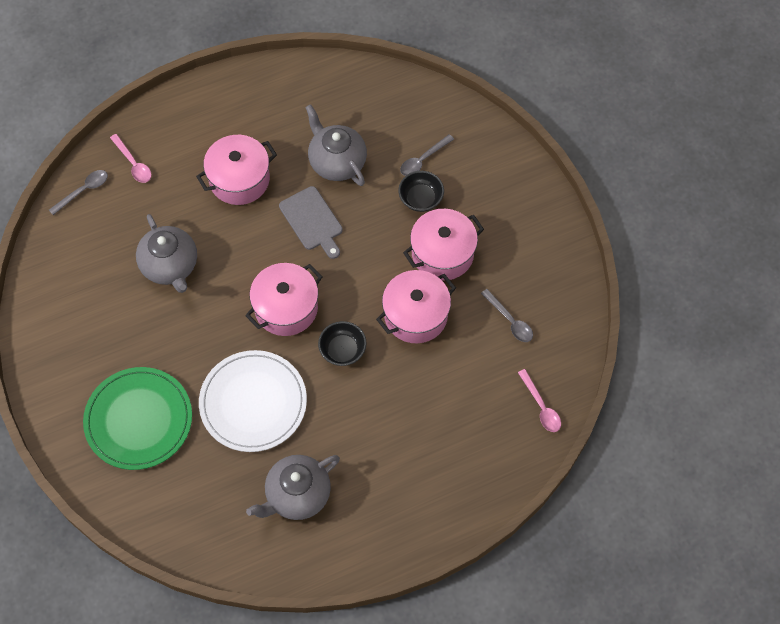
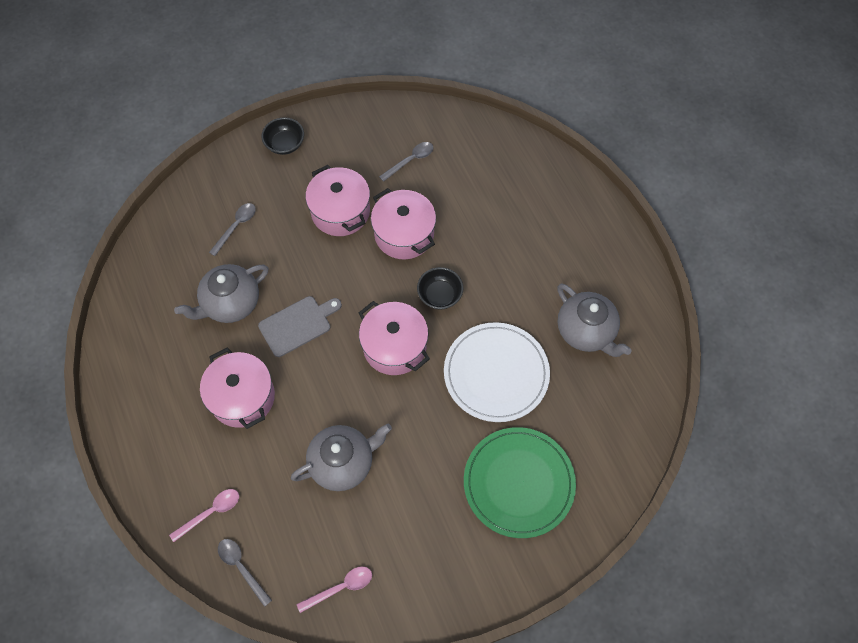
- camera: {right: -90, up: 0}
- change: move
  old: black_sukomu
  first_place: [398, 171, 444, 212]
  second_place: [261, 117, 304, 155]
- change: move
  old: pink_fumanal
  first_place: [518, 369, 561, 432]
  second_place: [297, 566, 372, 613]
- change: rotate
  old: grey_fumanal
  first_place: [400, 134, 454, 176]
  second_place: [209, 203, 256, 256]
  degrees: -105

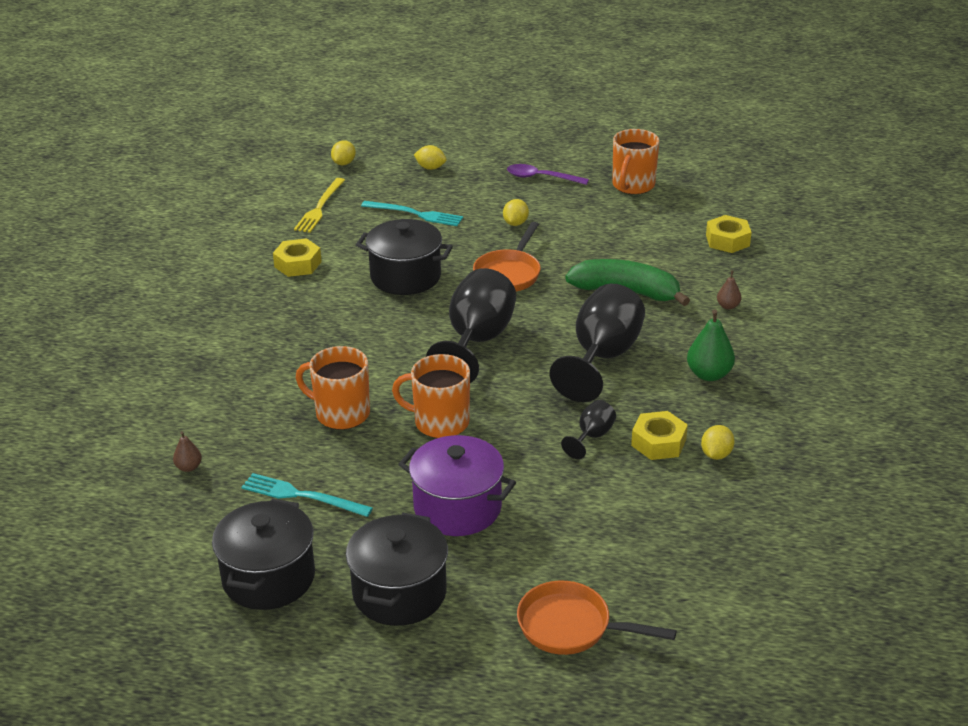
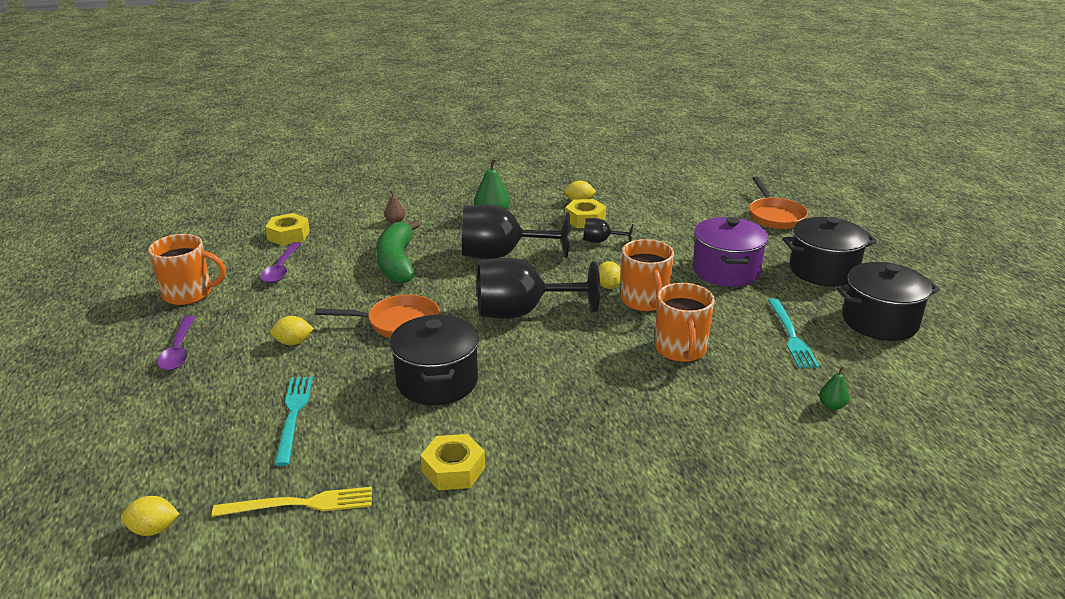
- camera: {right: -115, up: -5}
- change: insert
  new: purple_fumanal
  second_place: [260, 242, 301, 283]
- change: move
  old: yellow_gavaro
  first_place: [414, 145, 446, 170]
  second_place: [598, 261, 622, 289]
- change: recolor
  old: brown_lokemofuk
  new: green_lokemofuk
  first_place: [173, 431, 202, 472]
  second_place: [819, 366, 849, 410]

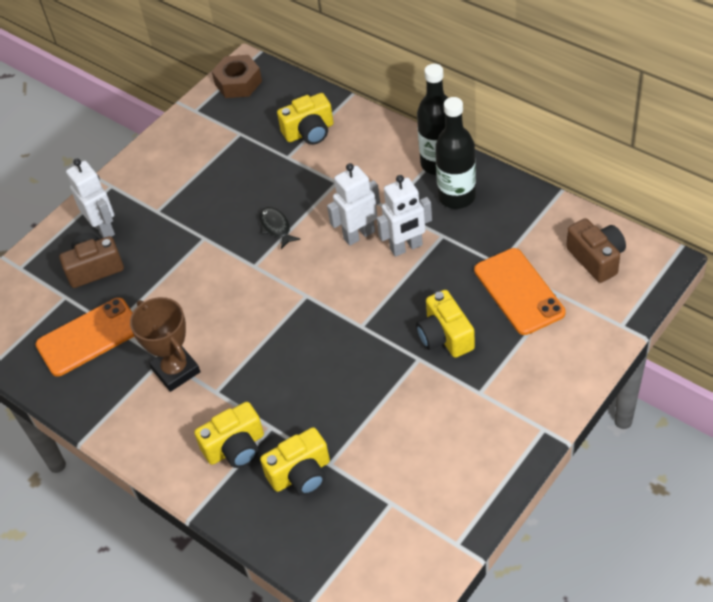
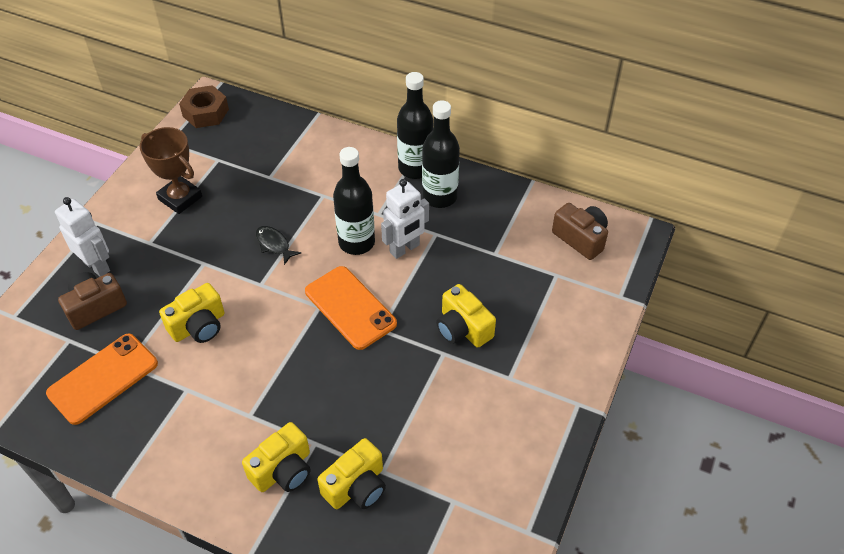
- camera: {right: -20, up: 0}
- change: move
  old: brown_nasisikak
  first_place: [130, 297, 200, 392]
  second_place: [140, 127, 202, 214]
- change: move
  old: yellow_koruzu
  first_place: [277, 93, 334, 145]
  second_place: [159, 283, 225, 343]
- change: move
  old: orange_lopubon
  first_place: [474, 248, 566, 335]
  second_place: [305, 266, 397, 350]
- change: replace
  old: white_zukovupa
  new: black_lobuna
  first_place: [327, 163, 380, 246]
  second_place: [333, 147, 375, 255]

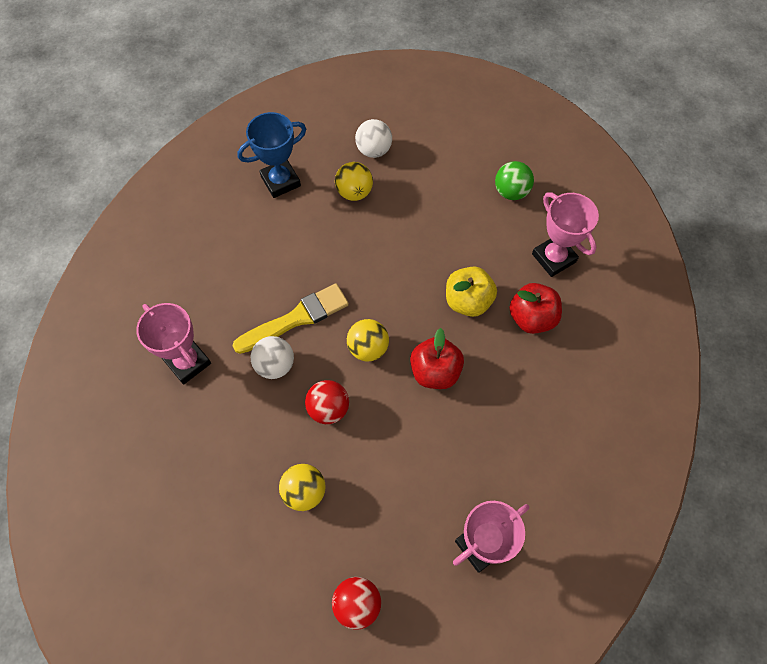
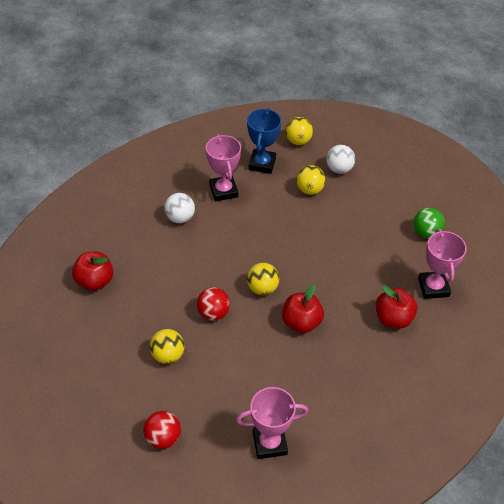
- camera: {right: 25, up: -15}
- change: delete
  old: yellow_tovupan
  first_place: [232, 284, 349, 354]
- change: delete
  old: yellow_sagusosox
  first_place: [446, 267, 497, 317]
- change: insert
  new: red_sagusosox
  second_place: [72, 252, 113, 291]
- change: insert
  new: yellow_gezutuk
  second_place: [285, 117, 313, 145]
- change: move
  old: pink_nasisikak
  first_place: [136, 303, 211, 384]
  second_place: [206, 134, 241, 202]
- change: move
  old: white_gezutuk
  first_place: [251, 336, 294, 379]
  second_place: [164, 193, 195, 223]
- change: rotate
  old: blue_nasisikak
  first_place: [237, 112, 306, 198]
  second_place: [247, 108, 281, 174]
  degrees: -75

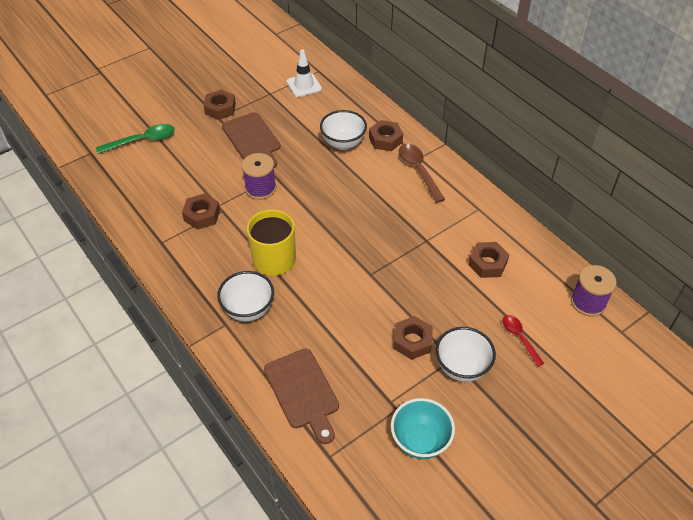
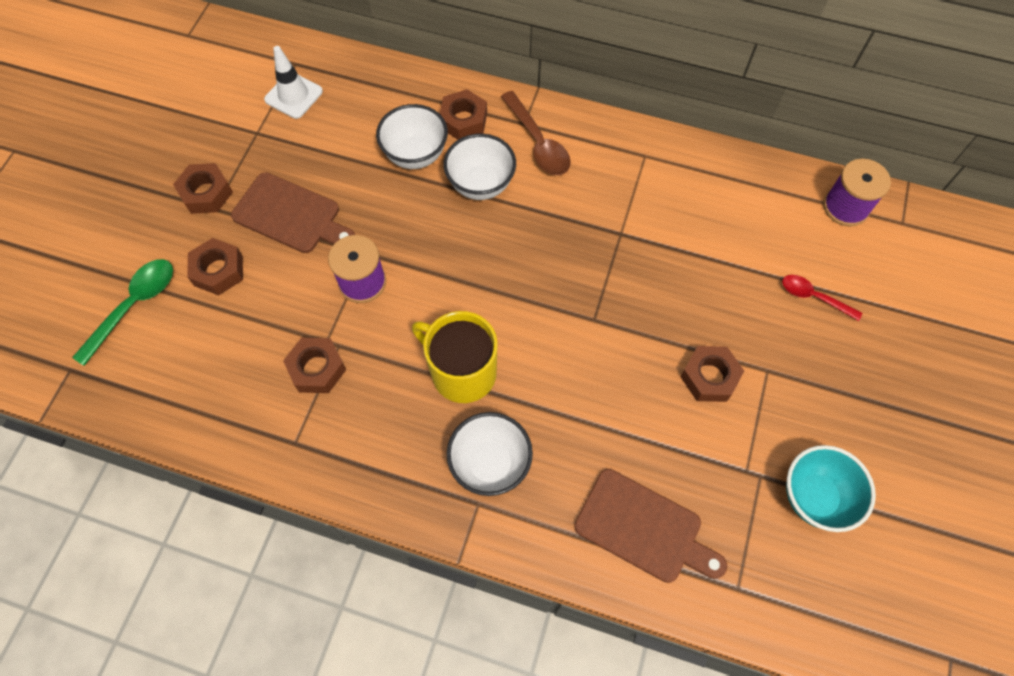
- camera: {right: -35, up: 15}
- change: move
  old: white_sukomu
  first_place: [436, 327, 496, 382]
  second_place: [443, 134, 516, 200]
- change: move
  old: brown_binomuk
  first_place: [468, 242, 509, 278]
  second_place: [187, 238, 243, 295]
- change: rotate
  old: brown_fumanal
  first_place: [399, 144, 445, 203]
  second_place: [501, 91, 571, 175]
  degrees: -150

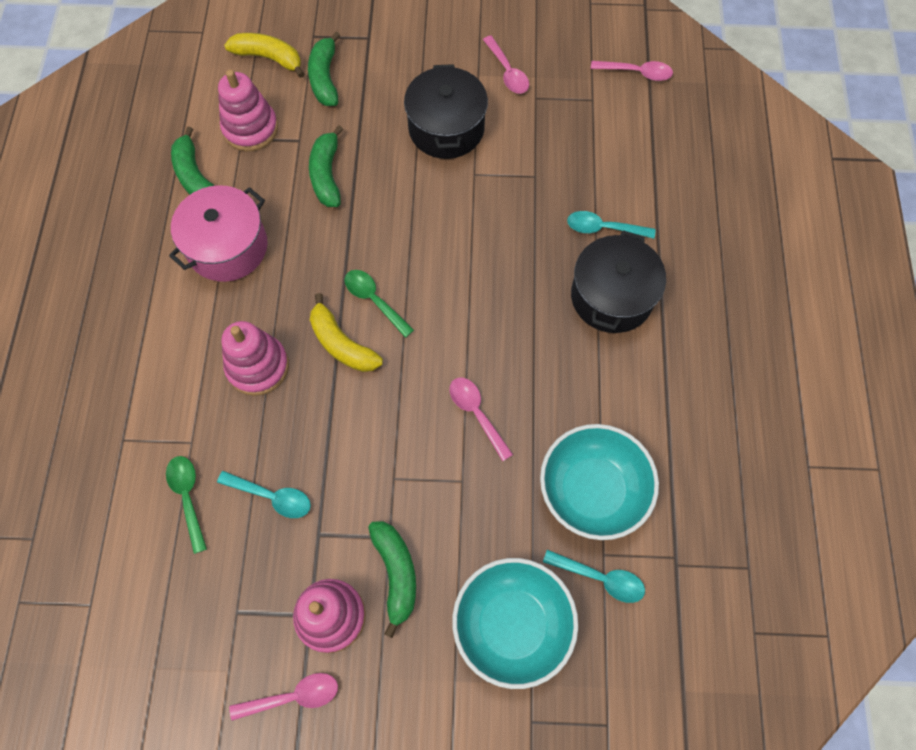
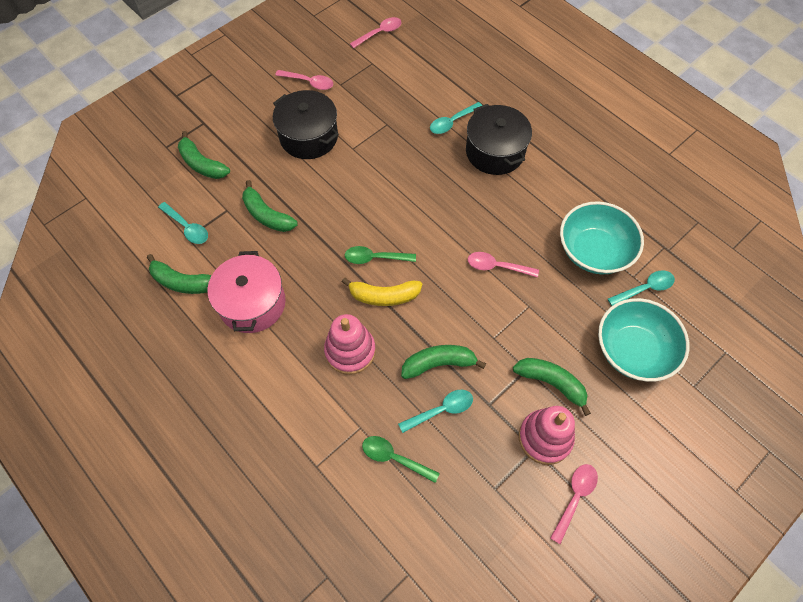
- camera: {right: -45, up: -5}
- change: delete
  old: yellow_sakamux
  first_place: [224, 33, 305, 78]
- change: insert
  new: green_sakamux
  second_place: [401, 345, 486, 379]
- change: replace
  old: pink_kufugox
  new: turquoise_fumanal
  first_place: [218, 69, 278, 152]
  second_place: [158, 202, 208, 244]

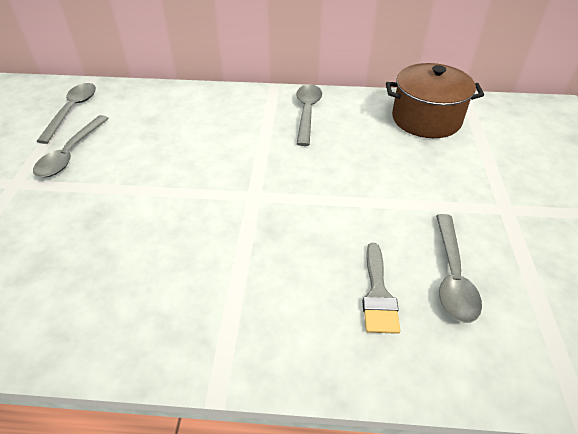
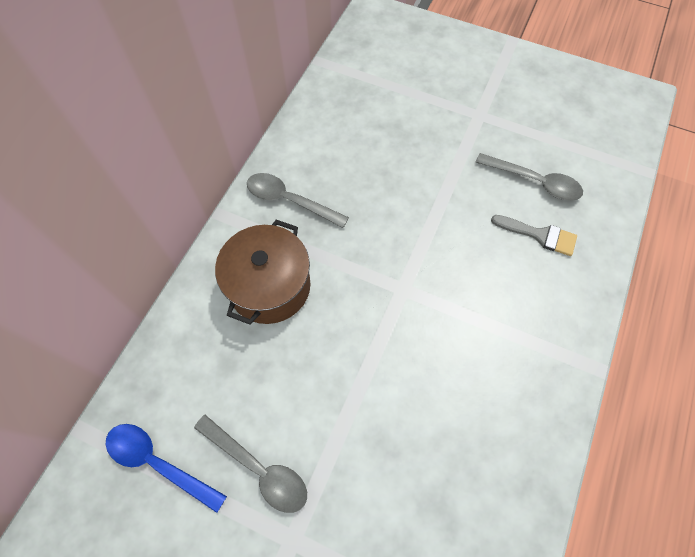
- camera: {right: -70, up: 20}
- change: move
  old: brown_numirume
  first_place: [386, 63, 484, 138]
  second_place: [215, 220, 310, 325]
- change: recolor
  old: grey_fumanal
  new: blue_fumanal
  first_place: [36, 83, 96, 144]
  second_place: [105, 424, 227, 513]

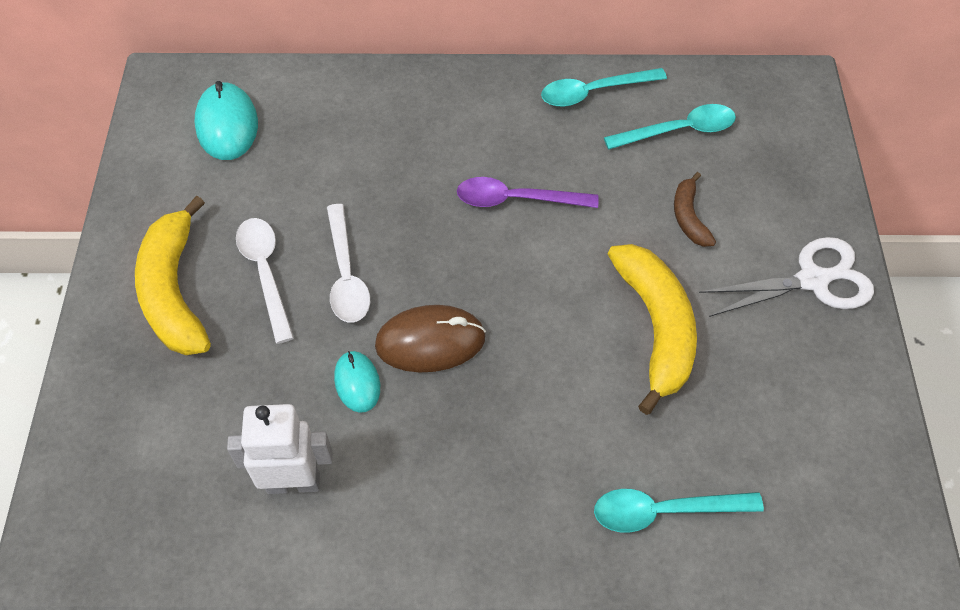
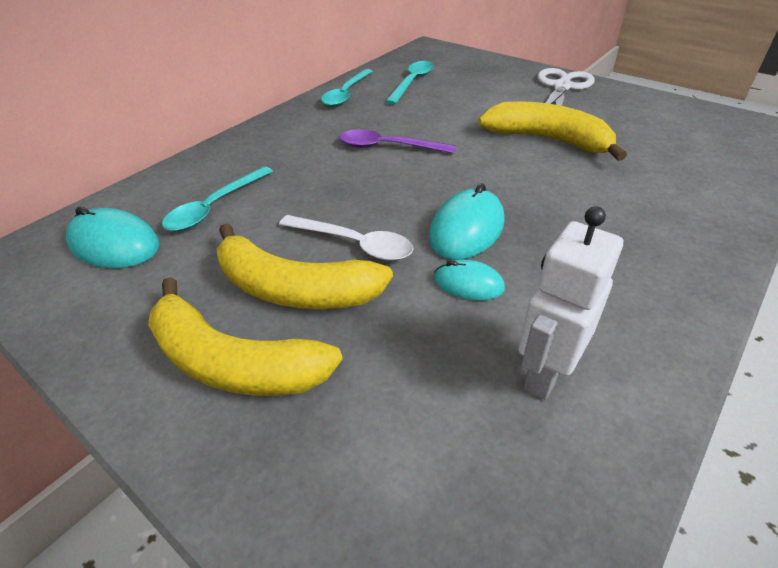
- camera: {right: -50, up: -15}
- change: delete
  old: brown_sakamux
  first_place: [674, 172, 716, 247]
- change: move
  old: turquoise_fumanal
  first_place: [594, 489, 764, 533]
  second_place: [162, 166, 273, 231]
- change: replace
  old: white_fumanal
  new: yellow_sakamux
  first_place: [236, 218, 294, 344]
  second_place: [217, 223, 393, 309]
- change: recolor
  old: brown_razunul
  new: turquoise_razunul
  first_place: [375, 305, 486, 372]
  second_place: [429, 183, 504, 260]
- change: rotate
  old: purple_fumanal
  first_place: [457, 177, 599, 208]
  second_place: [340, 129, 456, 153]
  degrees: 60

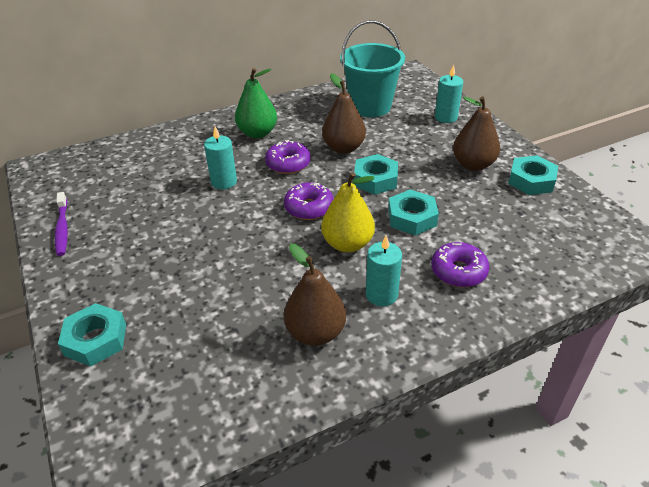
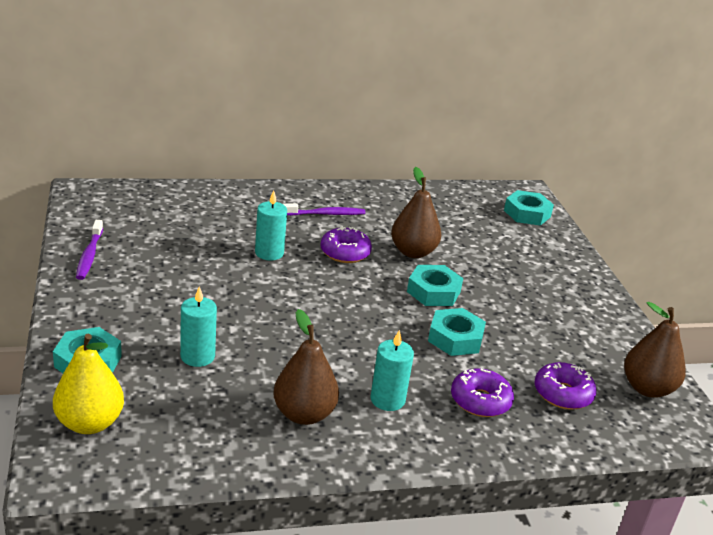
- camera: {right: 10, up: -10}
- change: delete
  old: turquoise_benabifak
  first_place: [340, 20, 405, 117]
- change: move
  old: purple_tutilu
  first_place: [284, 182, 334, 220]
  second_place: [534, 362, 597, 410]
- change: move
  old: yellow_lokemofuk
  first_place: [321, 172, 375, 252]
  second_place: [53, 334, 124, 434]
- change: move
  old: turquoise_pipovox
  first_place: [435, 65, 463, 123]
  second_place: [180, 286, 217, 367]
- change: move
  old: brown_lokemofuk
  first_place: [453, 97, 500, 171]
  second_place: [624, 302, 686, 398]
- change: move
  old: turquoise_binomuk
  first_place: [508, 155, 558, 195]
  second_place: [504, 190, 554, 226]
- change: replace
  old: green_lokemofuk
  new: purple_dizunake
  first_place: [235, 68, 277, 138]
  second_place: [283, 203, 365, 216]

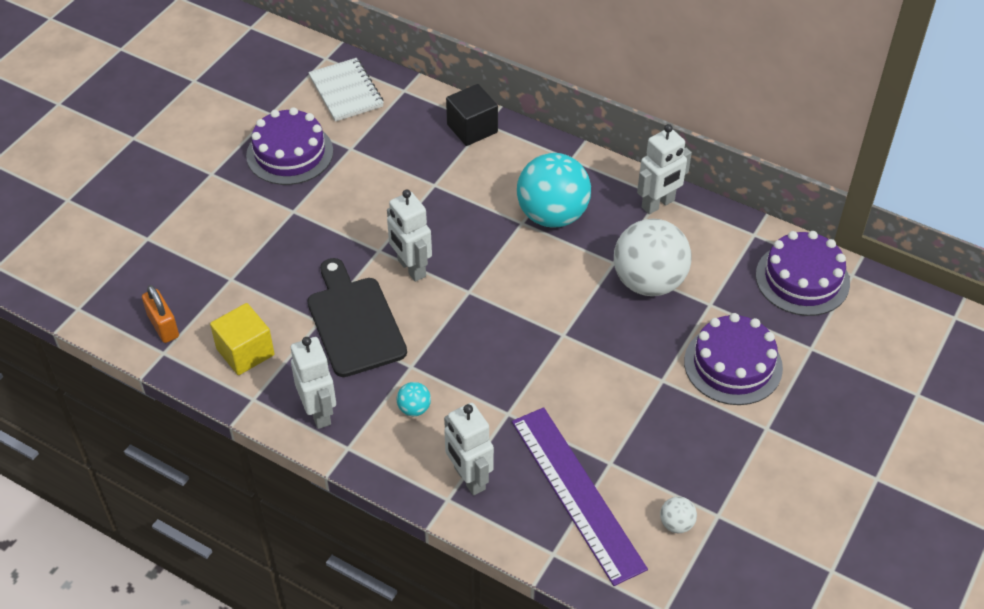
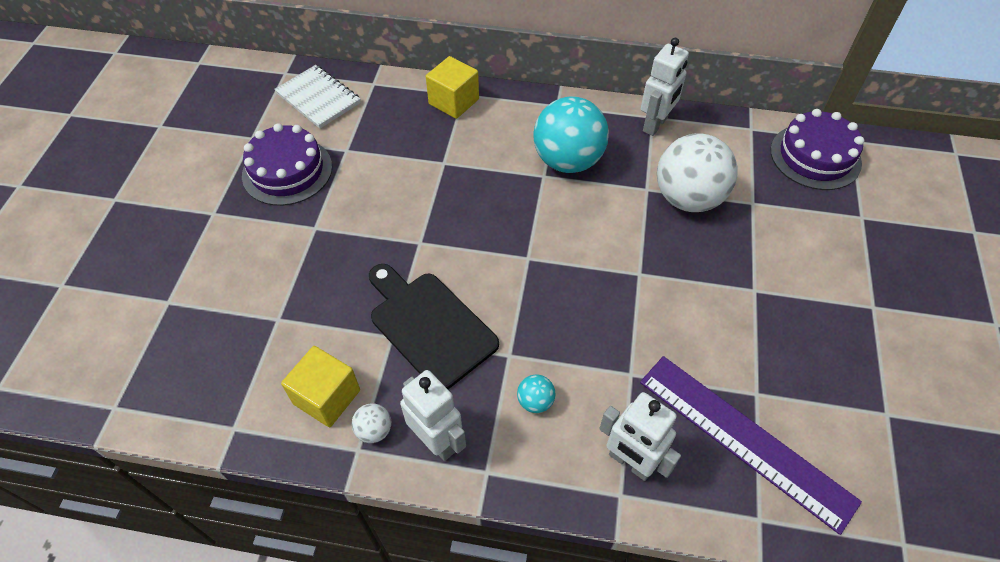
- camera: {right: -20, up: 5}
- change: delete
  old: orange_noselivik
  first_place: [142, 285, 179, 343]
- change: delete
  old: white_zukovupa
  first_place: [387, 189, 432, 282]
- change: delete
  old: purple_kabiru
  first_place: [684, 313, 783, 405]
- change: move
  old: white_gezutuk
  first_place: [660, 496, 697, 533]
  second_place: [352, 403, 391, 443]
- change: recolor
  old: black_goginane
  new: yellow_goginane
  first_place: [446, 84, 498, 146]
  second_place: [426, 56, 479, 119]

